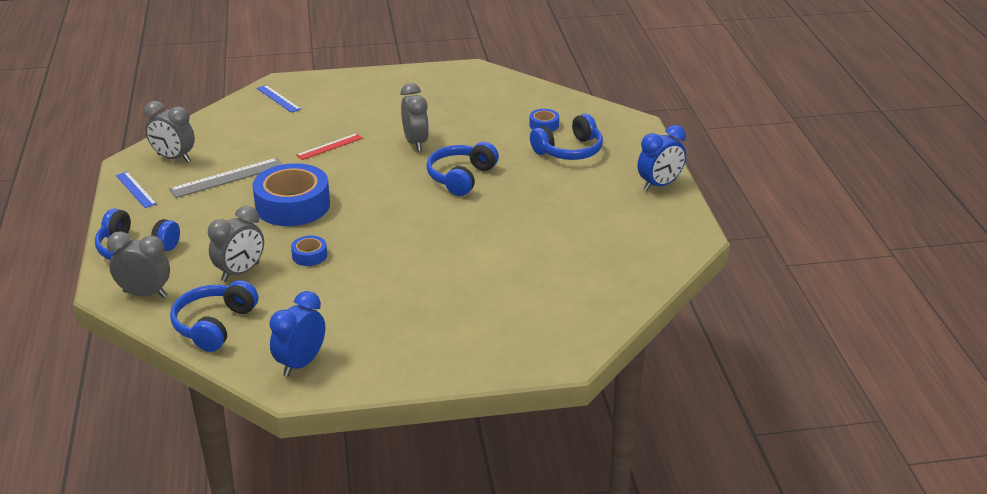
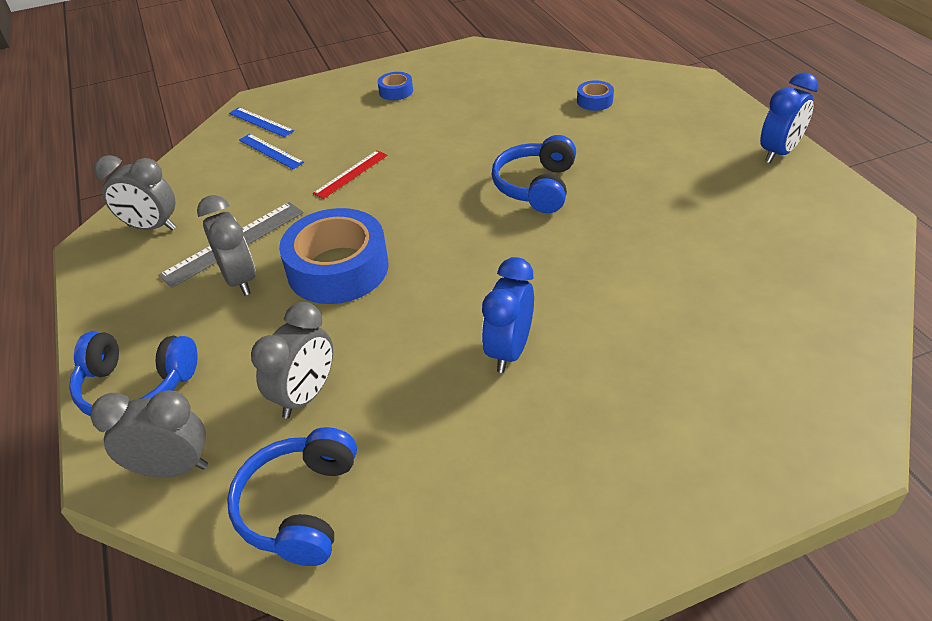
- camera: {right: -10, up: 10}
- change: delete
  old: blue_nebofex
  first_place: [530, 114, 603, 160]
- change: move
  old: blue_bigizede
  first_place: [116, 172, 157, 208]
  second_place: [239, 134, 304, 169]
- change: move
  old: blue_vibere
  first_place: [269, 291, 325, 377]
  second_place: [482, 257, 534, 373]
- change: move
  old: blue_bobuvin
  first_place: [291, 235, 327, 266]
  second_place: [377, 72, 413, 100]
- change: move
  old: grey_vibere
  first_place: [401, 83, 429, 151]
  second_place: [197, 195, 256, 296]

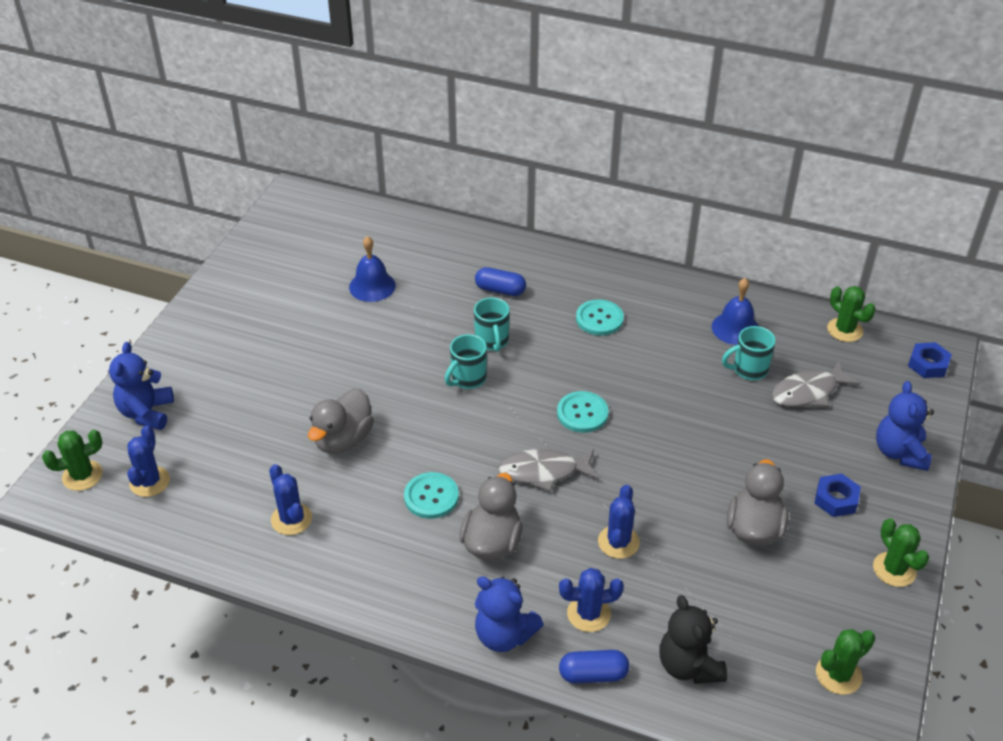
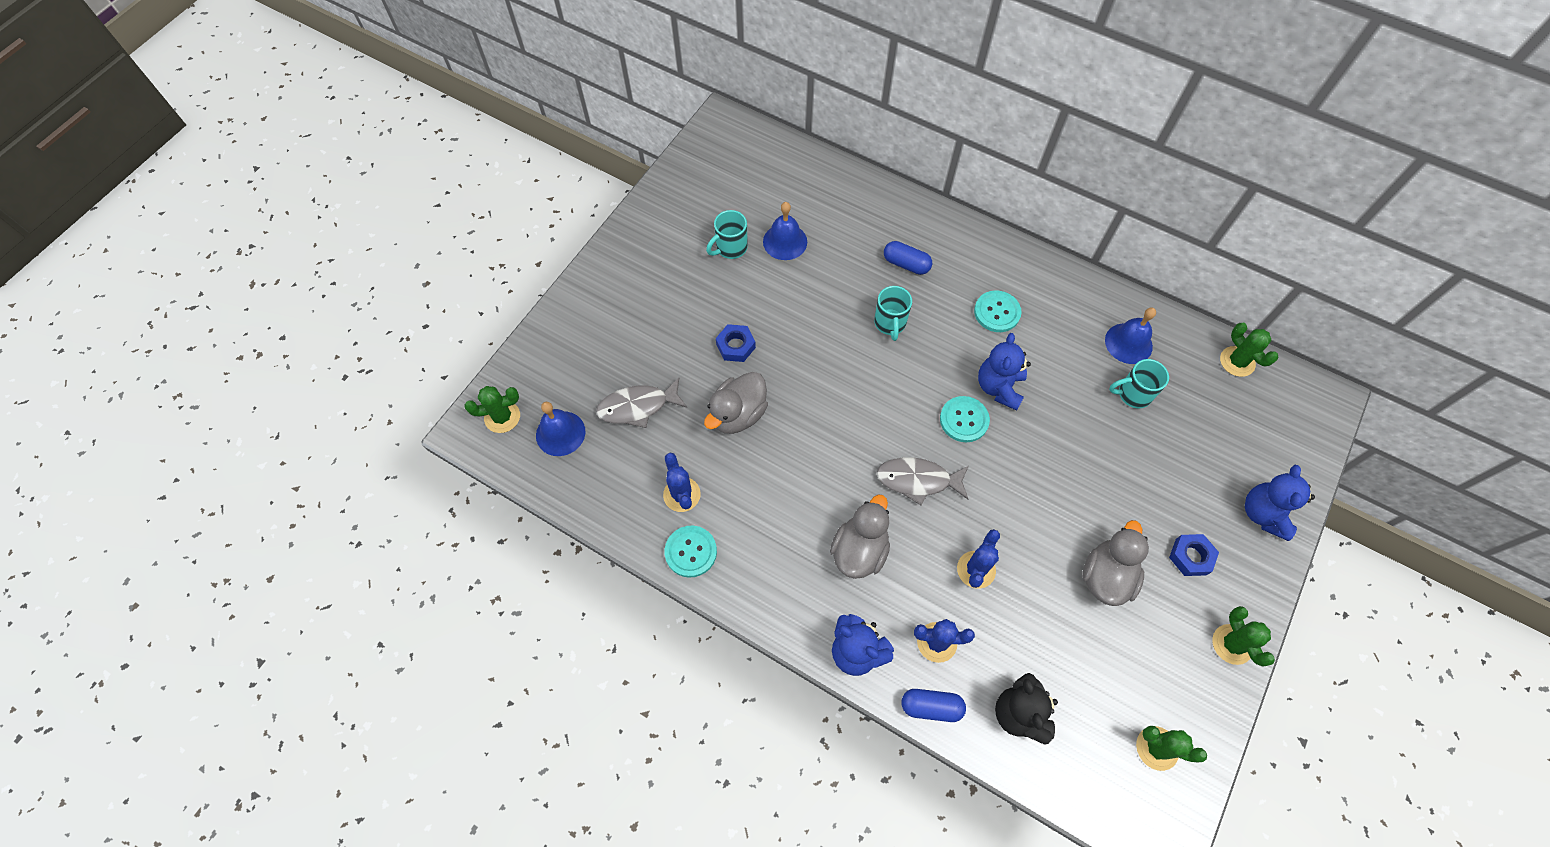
- camera: {right: 10, up: 20}
- change: move
  old: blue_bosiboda
  first_place: [109, 342, 174, 430]
  second_place: [978, 333, 1031, 411]
- change: move
  old: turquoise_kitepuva
  first_place: [404, 472, 459, 519]
  second_place: [664, 525, 717, 578]
- change: move
  old: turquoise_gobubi
  first_place: [445, 334, 487, 389]
  second_place: [706, 210, 748, 259]
- change: move
  old: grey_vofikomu
  first_place: [771, 361, 860, 407]
  second_place: [596, 378, 687, 428]
- change: move
  old: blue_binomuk
  first_place: [908, 342, 952, 378]
  second_place: [716, 324, 756, 362]
- change: replace
  old: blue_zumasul
  new: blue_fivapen
  first_place: [127, 425, 170, 497]
  second_place: [536, 402, 586, 456]
- change: rotate
  old: green_zumasul
  first_place: [816, 629, 875, 695]
  second_place: [1136, 726, 1207, 771]
  degrees: 45

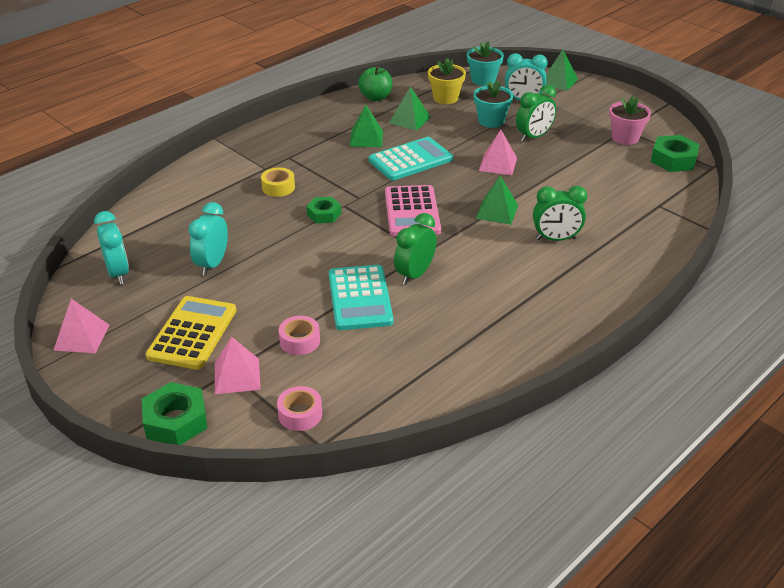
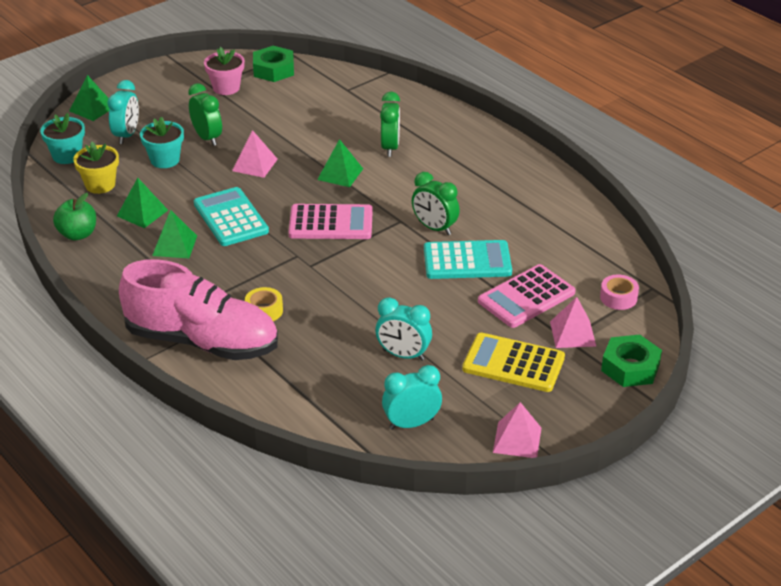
- camera: {right: -85, up: 0}
- change: delete
  old: green_binomuk
  first_place: [306, 197, 341, 223]
- change: insert
  new: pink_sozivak
  second_place: [119, 259, 278, 360]
- change: replace
  old: pink_bobuvin
  new: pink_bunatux
  first_place: [279, 316, 320, 355]
  second_place: [478, 264, 576, 328]

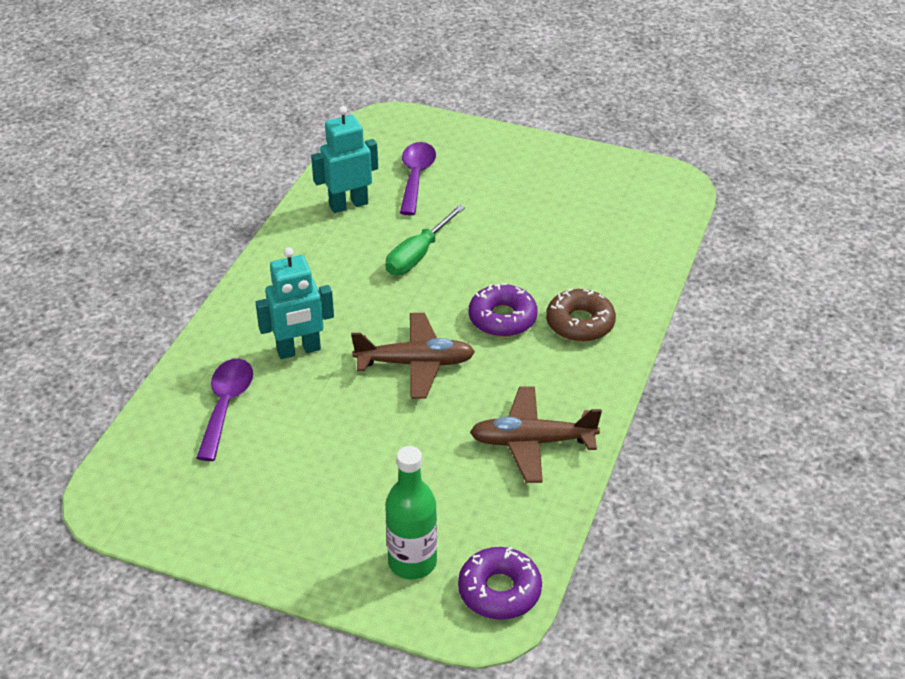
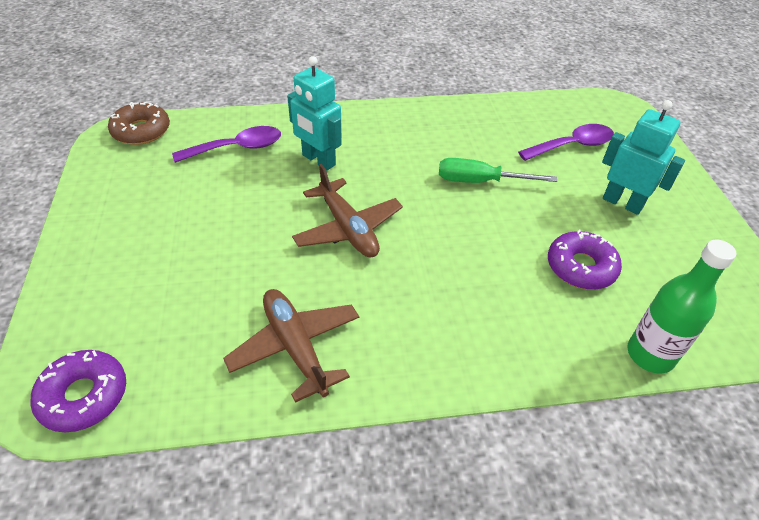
- camera: {right: 60, up: 5}
- change: move
  old: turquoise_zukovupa
  first_place: [311, 106, 378, 213]
  second_place: [602, 100, 685, 215]
- change: move
  old: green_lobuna
  first_place: [385, 446, 437, 579]
  second_place: [627, 240, 737, 374]
- change: move
  old: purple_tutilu
  first_place: [469, 283, 537, 337]
  second_place: [548, 229, 622, 290]
- change: move
  old: brown_tutilu
  first_place: [546, 289, 616, 342]
  second_place: [108, 102, 170, 145]

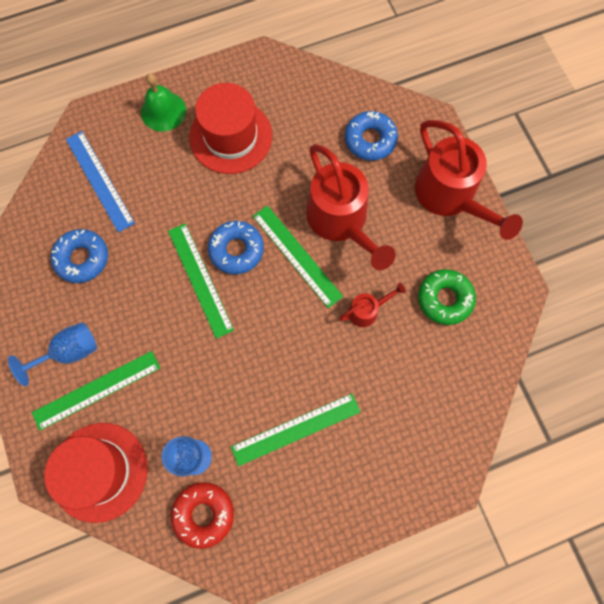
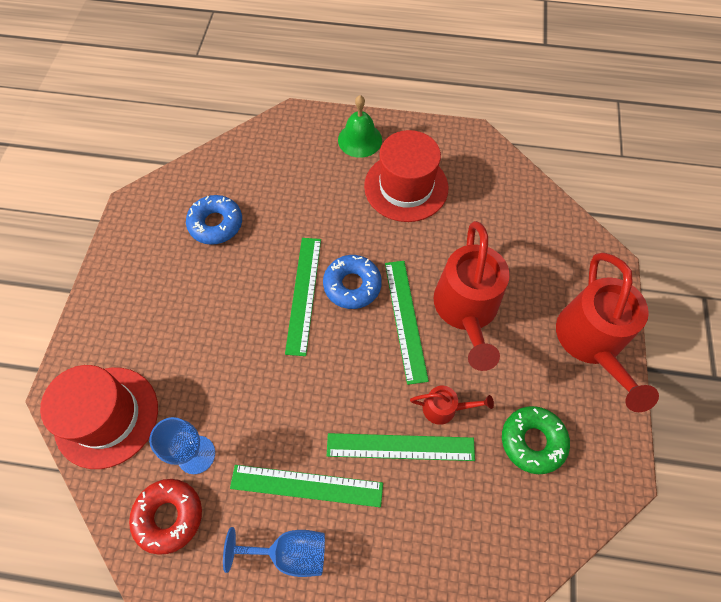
- camera: {right: 30, up: -10}
- change: delete
  old: blue_bigizede
  first_place: [66, 131, 135, 233]
- change: delete
  old: blue_tutilu
  first_place: [345, 111, 398, 161]
- change: move
  old: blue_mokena
  first_place: [8, 322, 97, 386]
  second_place: [223, 527, 325, 577]
- change: move
  old: green_bigizede
  first_place: [32, 351, 160, 431]
  second_place: [327, 433, 475, 461]

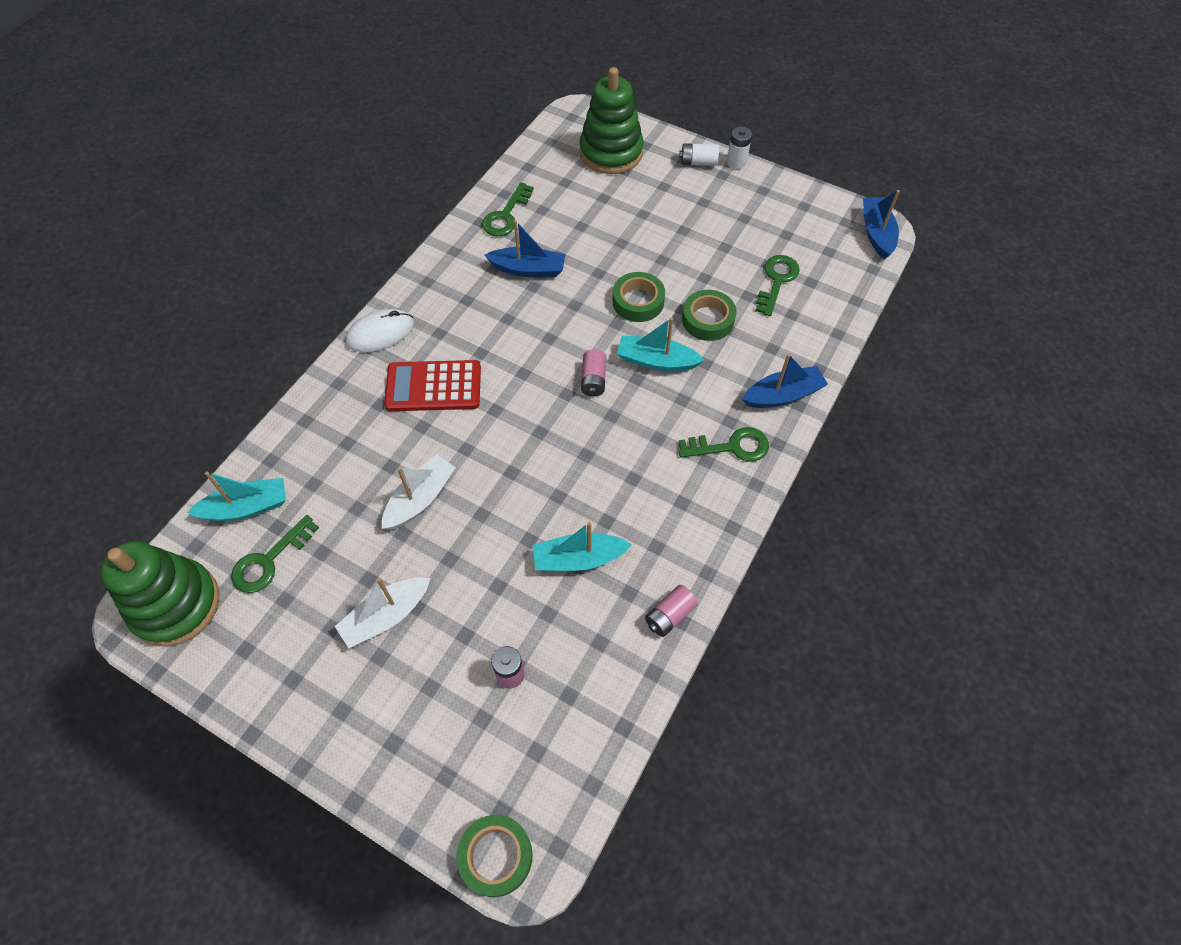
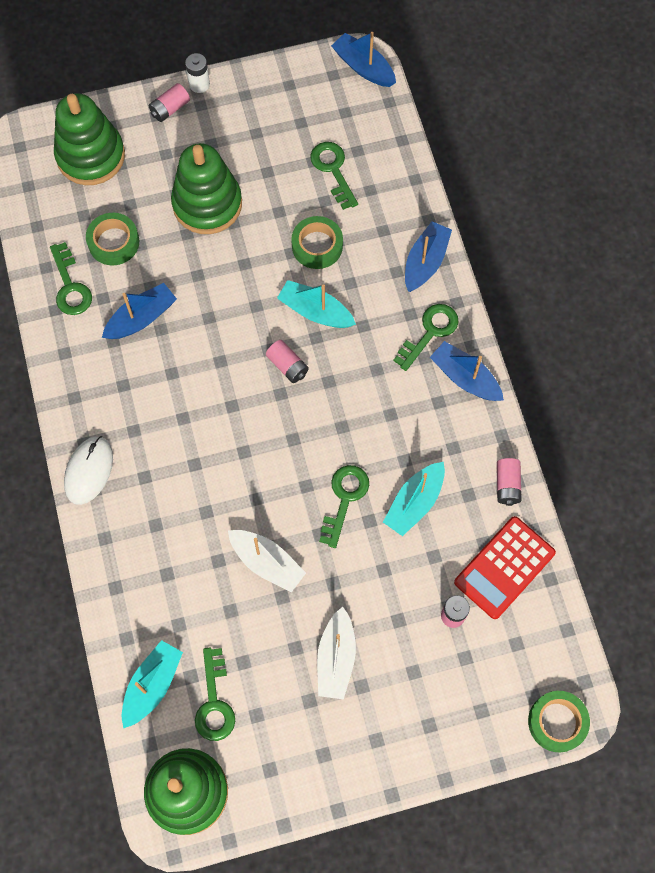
- camera: {right: -45, up: 10}
- change: insert
  new: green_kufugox
  second_place: [171, 143, 242, 234]
- change: insert
  new: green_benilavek
  second_place: [319, 465, 369, 548]
- change: insert
  new: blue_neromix
  second_place: [430, 341, 504, 401]
- change: move
  old: red_bunatux
  first_place: [384, 360, 481, 411]
  second_place: [454, 516, 556, 619]
- change: move
  old: green_bobuvin
  first_place: [613, 272, 665, 322]
  second_place: [86, 213, 139, 265]
- change: recolor
  old: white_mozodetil
  new: pink_mozodetil
  first_place: [679, 143, 719, 166]
  second_place: [149, 83, 190, 122]
- change: rotate
  old: white_neromix
  first_place: [382, 454, 456, 530]
  second_place: [228, 530, 306, 592]
  degrees: 135
- change: rotate
  old: turquoise_neromix
  first_place: [617, 317, 704, 371]
  second_place: [277, 280, 356, 328]
  degrees: 60

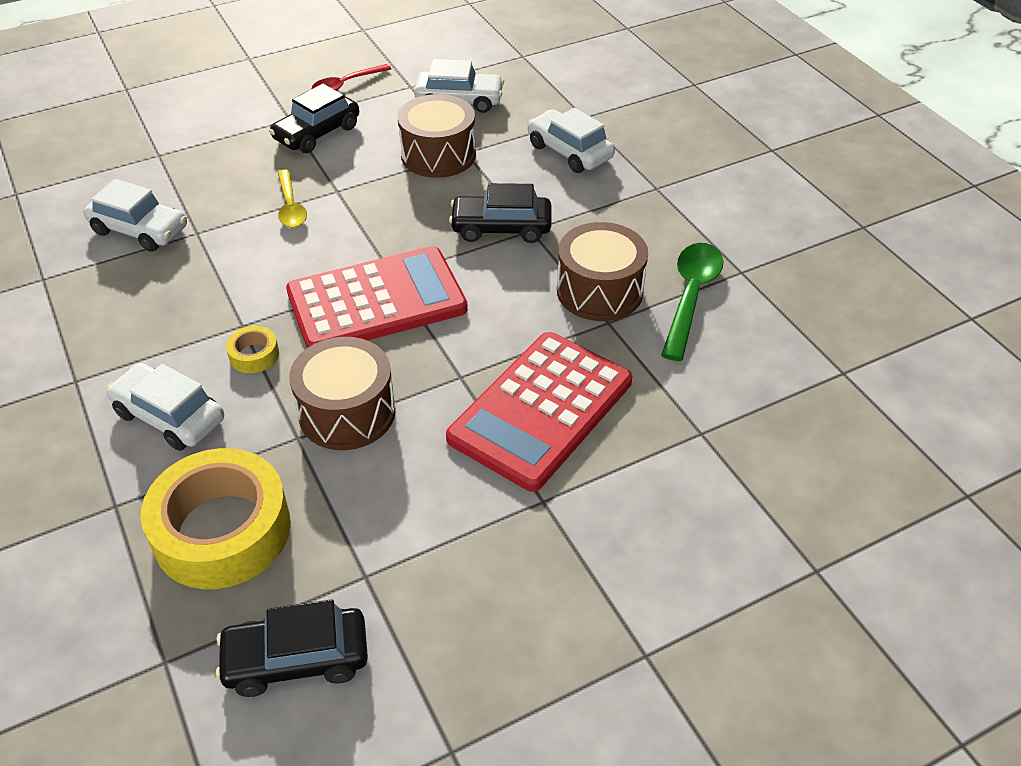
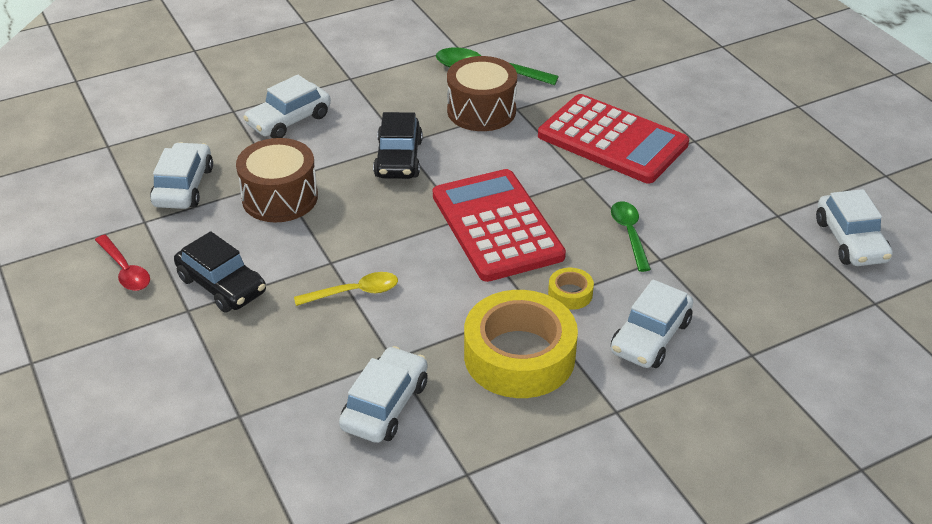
- camera: {right: -90, up: -5}
- change: move
  old: yellow_bobuvin
  first_place: [141, 448, 291, 589]
  second_place: [464, 290, 578, 398]
- change: replace
  old: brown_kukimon
  new: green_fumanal
  first_place: [289, 337, 396, 450]
  second_place: [611, 201, 651, 272]
- change: recolor
  old: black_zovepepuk
  new: white_zovepepuk
  first_place: [216, 599, 368, 697]
  second_place: [816, 189, 893, 266]

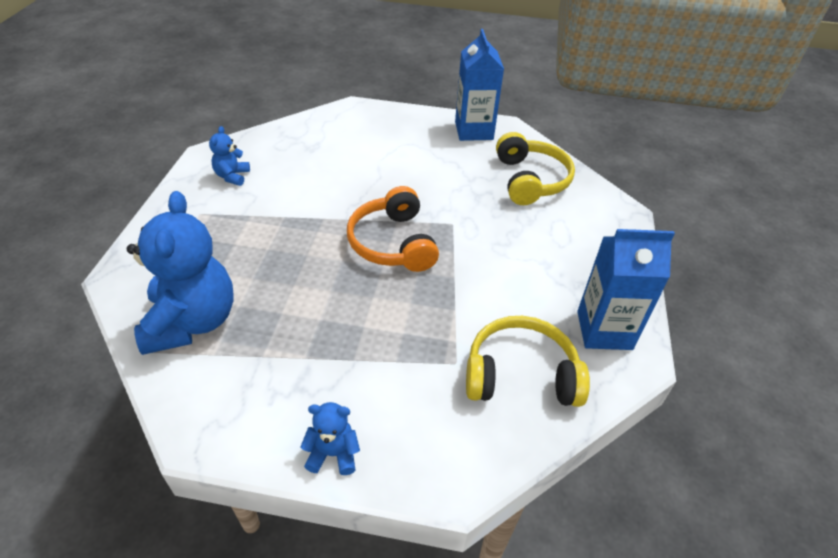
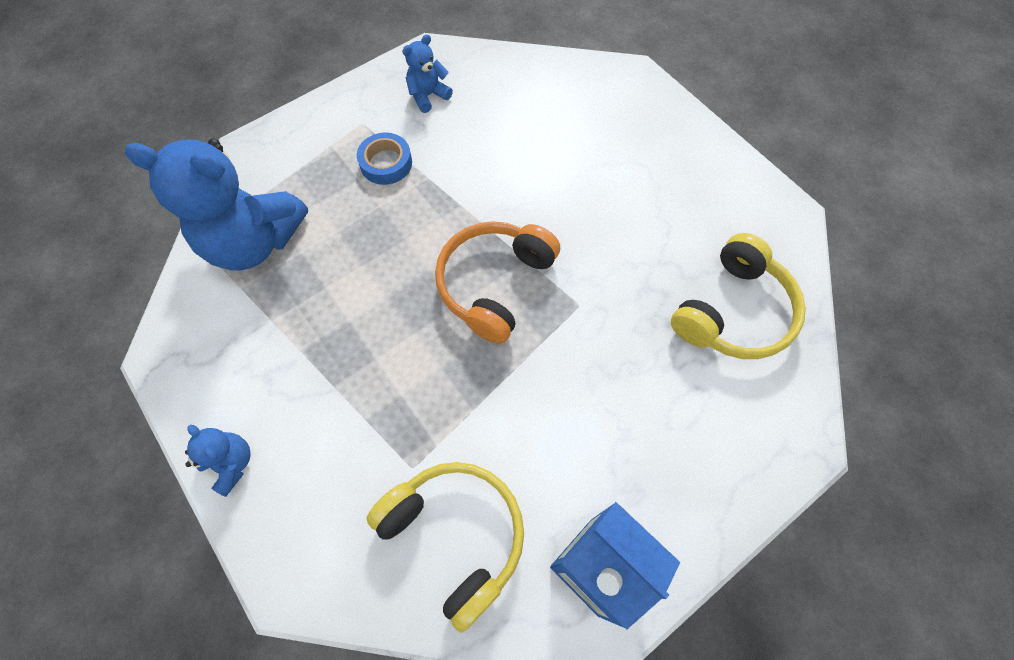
- camera: {right: 45, up: 20}
- change: delete
  old: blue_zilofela
  first_place: [455, 29, 504, 141]
- change: insert
  new: blue_bobuvin
  second_place: [357, 133, 412, 185]
- change: rotate
  old: blue_bosiboda
  first_place: [127, 191, 233, 355]
  second_place: [125, 139, 308, 270]
  degrees: 60

